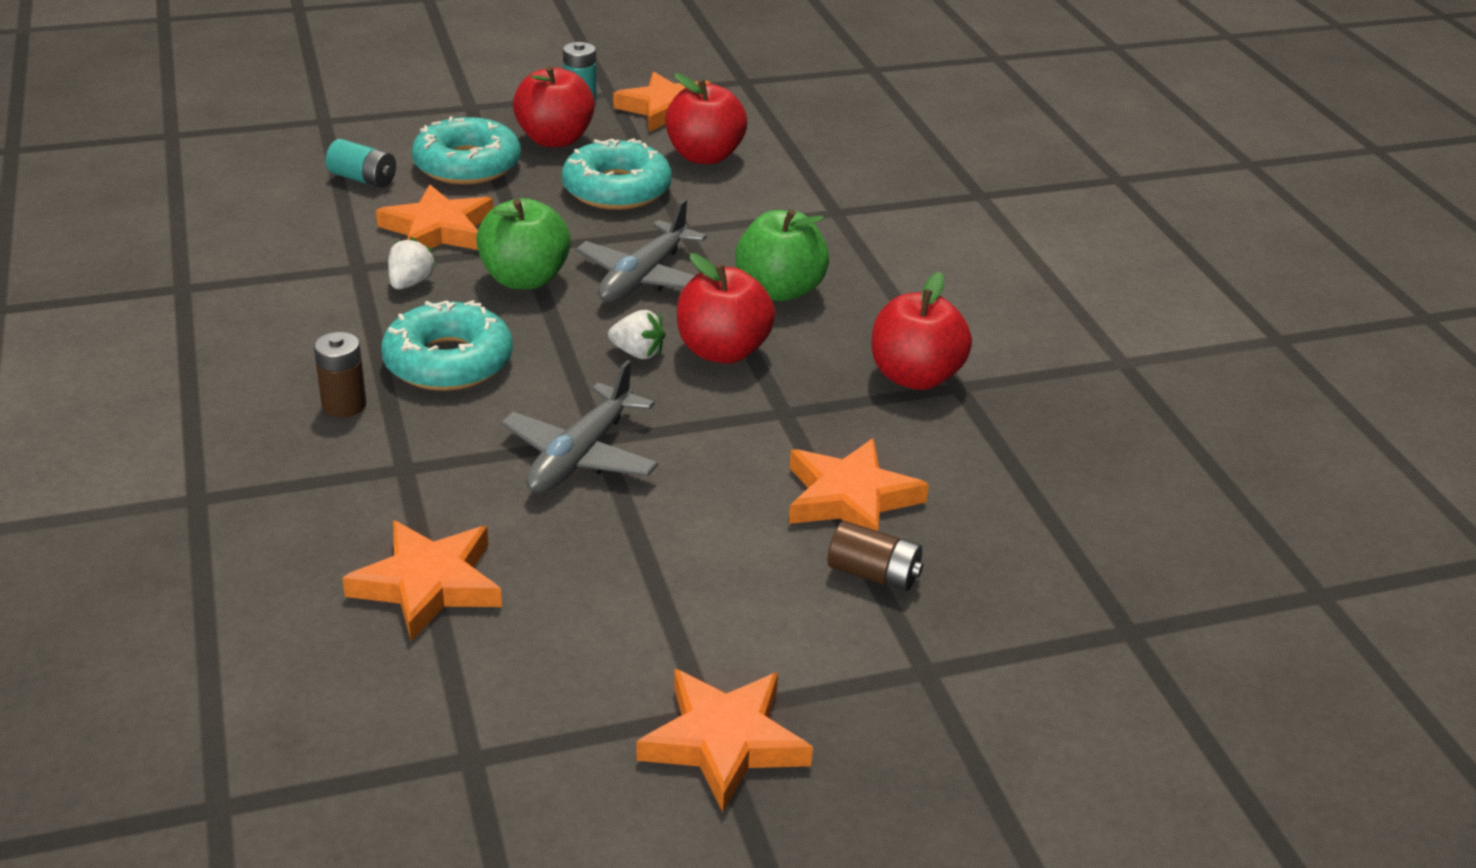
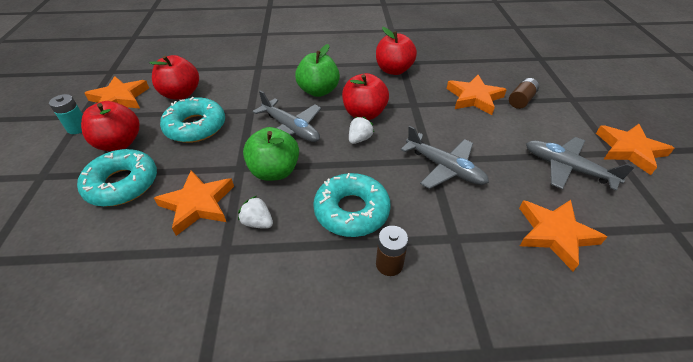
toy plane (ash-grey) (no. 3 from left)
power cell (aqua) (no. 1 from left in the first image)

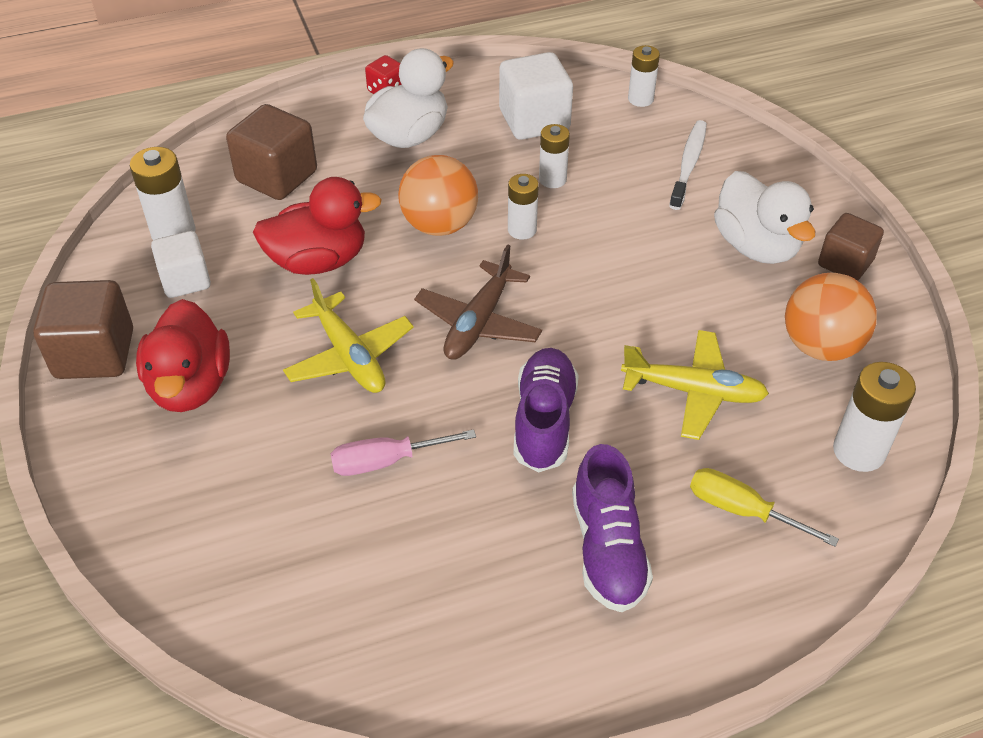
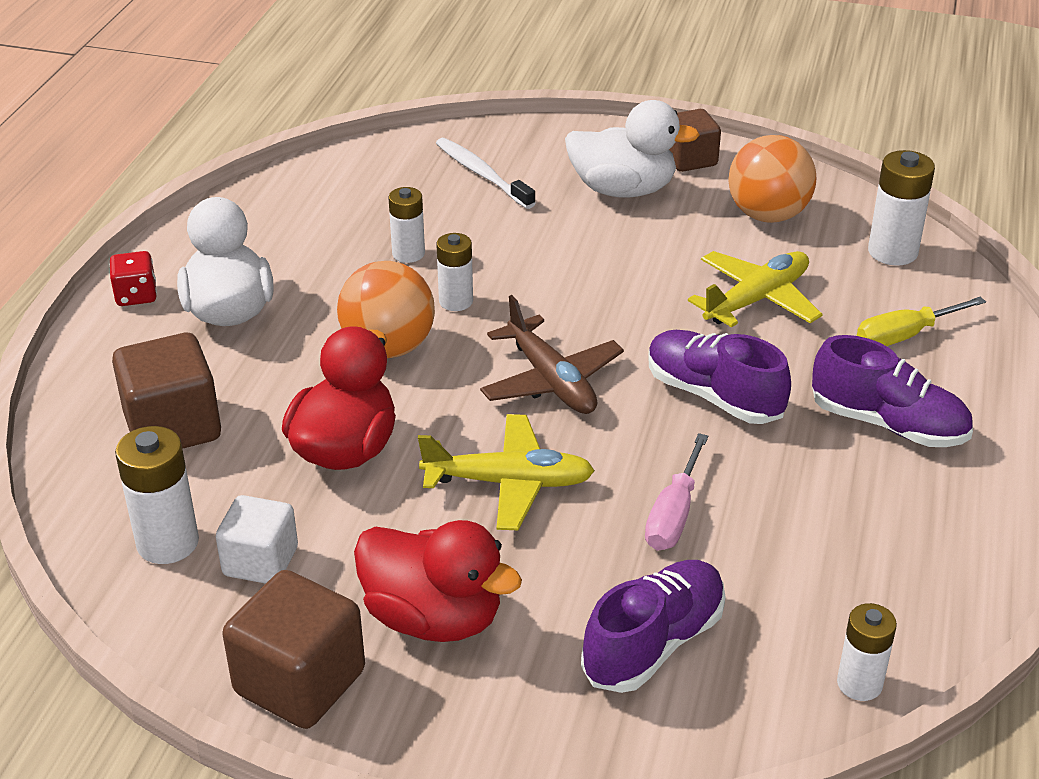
sneaker (royal purple) (no. 1 from left)
power cell (pure white) (no. 4 from left)
block (pure white) (no. 2 from left in the first image)

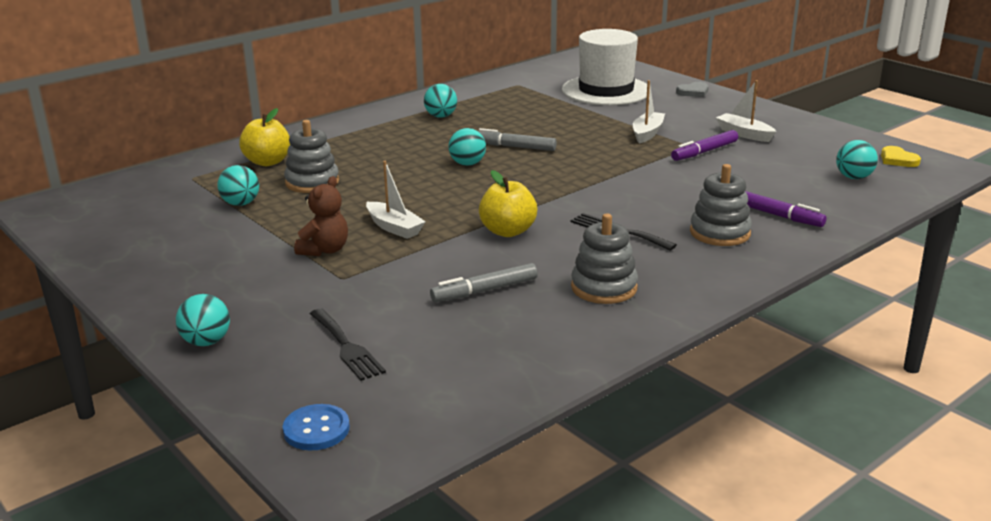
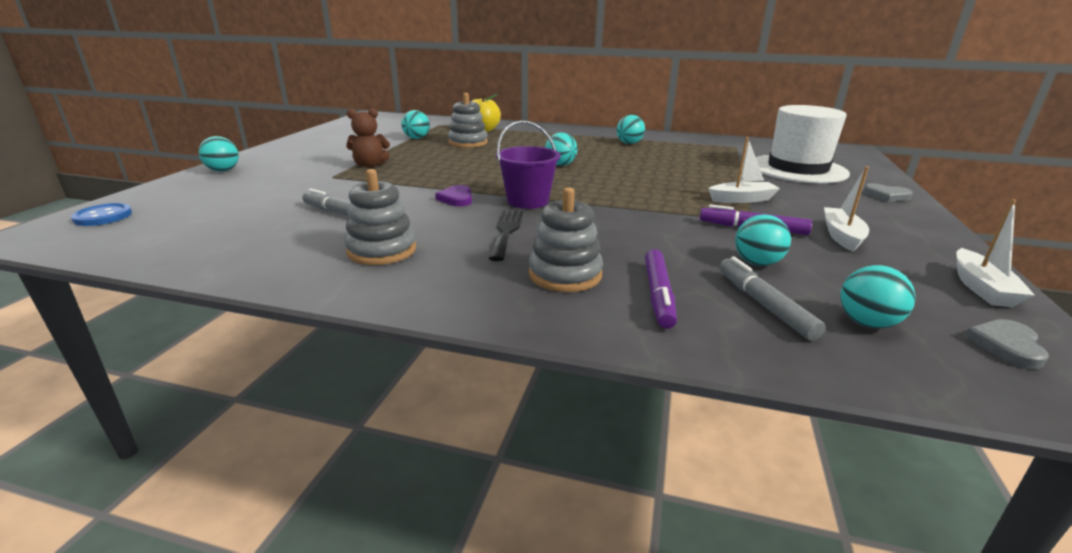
heart (royal purple)
sand bucket (royal purple)
marker pen (ash-grey) (no. 2 from left)
ball (aqua) (no. 5 from left)
boat (pure white) (no. 3 from left)
heart (ash-grey) (no. 2 from left)
fork (black) (no. 1 from left in the first image)

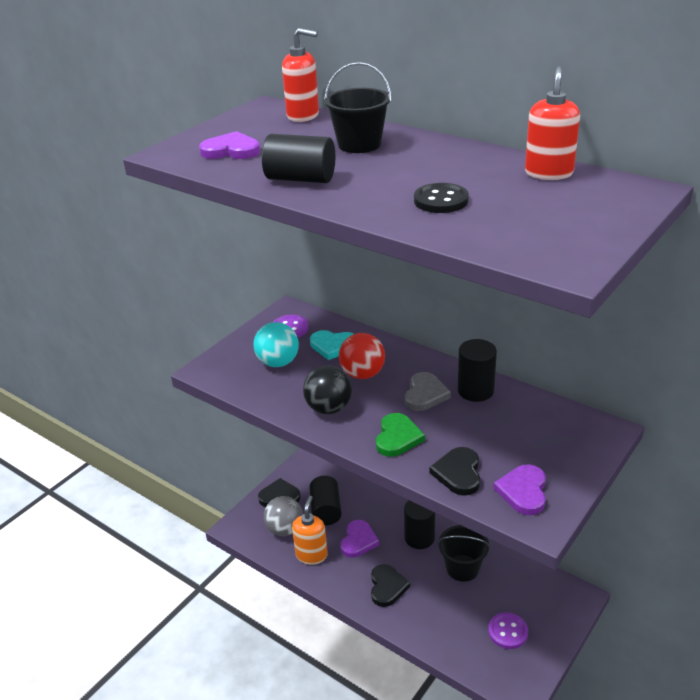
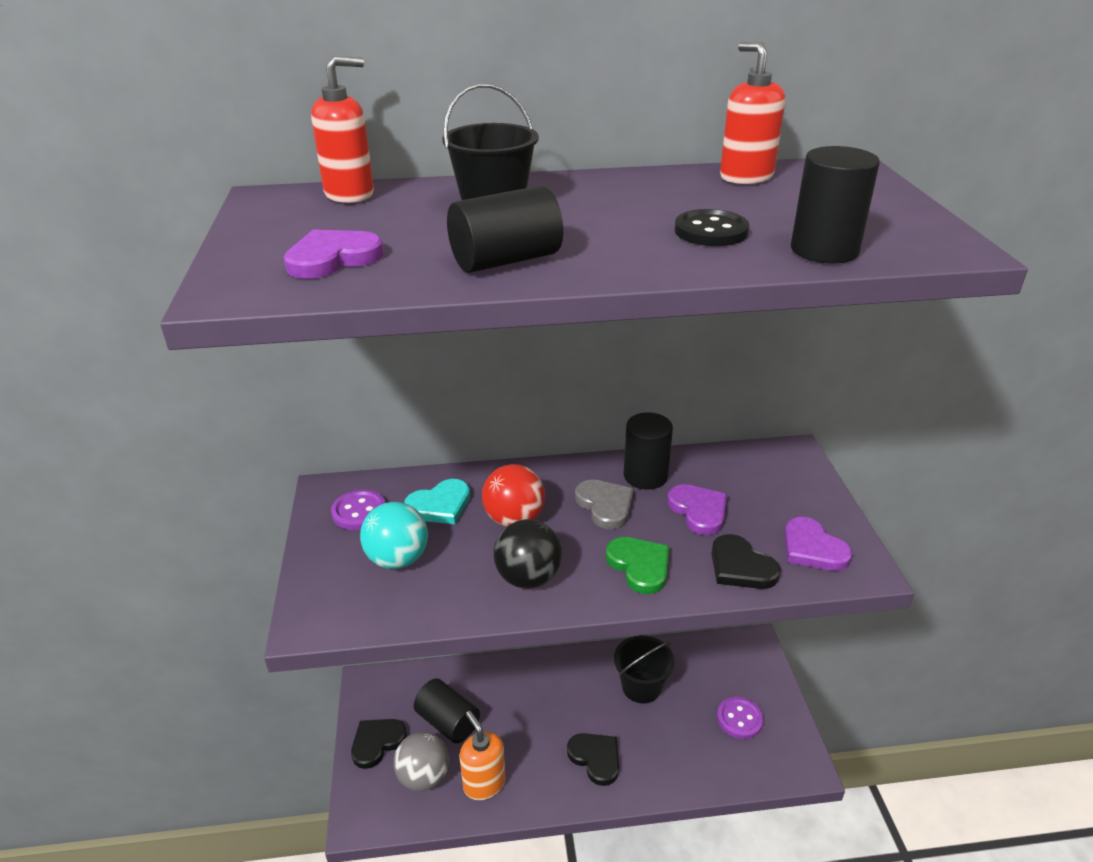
heart (royal purple) (no. 2 from left)
cylinder (black) (no. 4 from left)

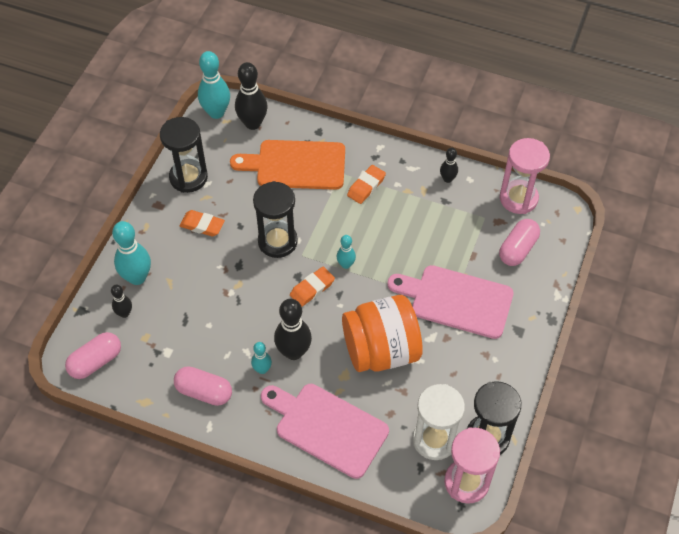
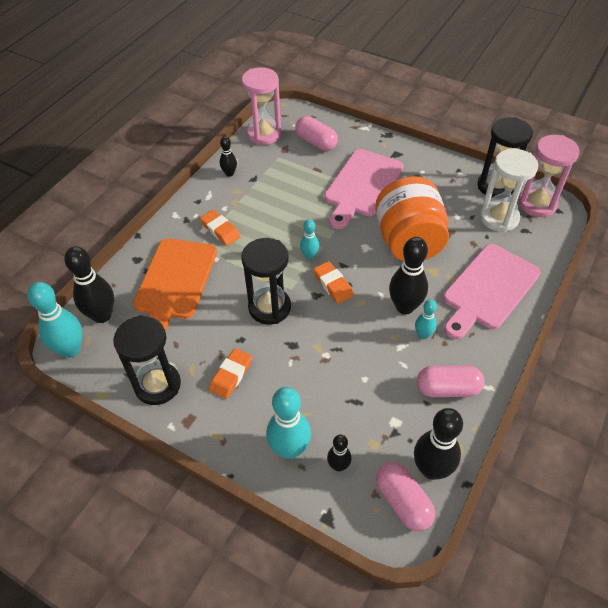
skittle (black) (no. 5 from left)
pill shape (pink) (no. 3 from left)

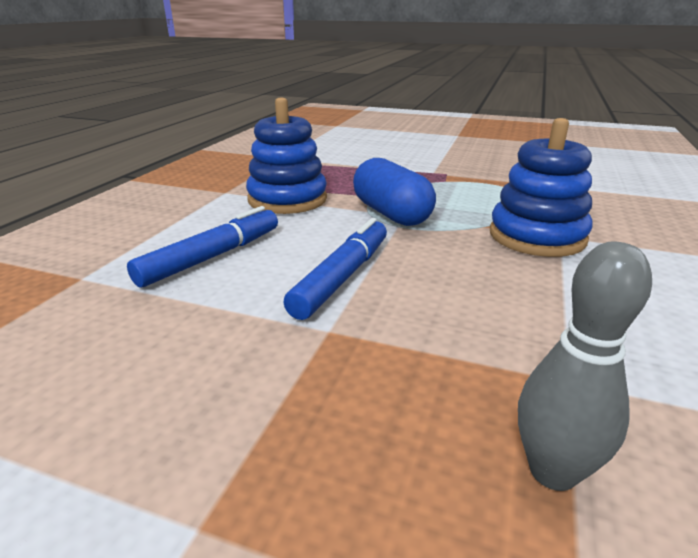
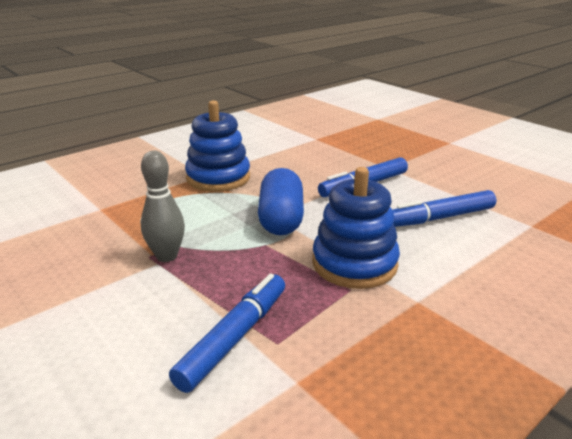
skittle (ash-grey)
marker pen (blue) (no. 1 from left)

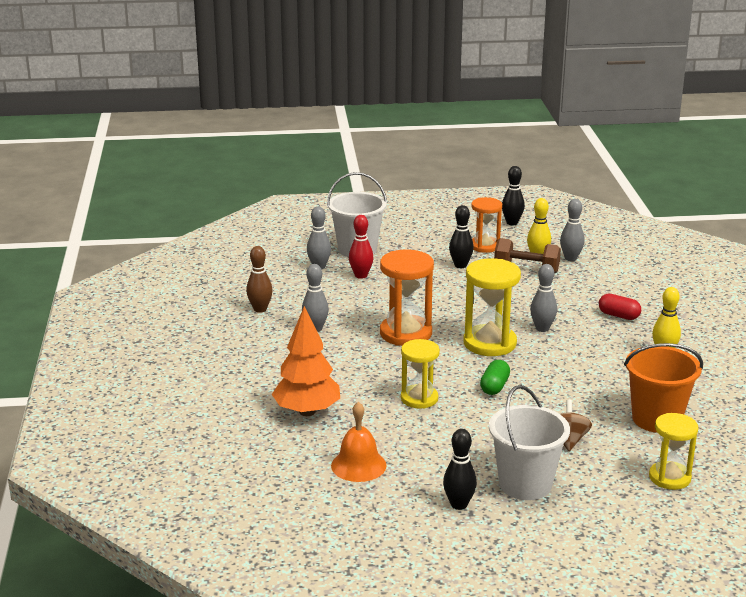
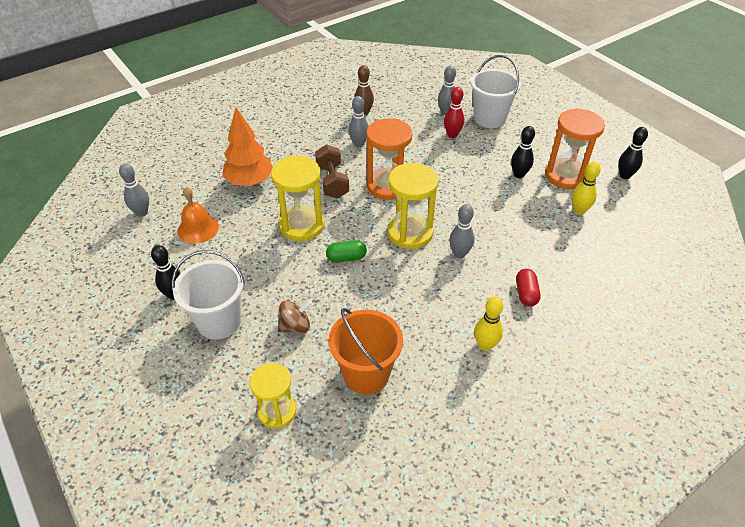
skittle (ash-grey) (no. 1 from left)
sand timer (yellow) (no. 2 from left)
dumbbell (dark brown)
sand timer (bright orange) (no. 2 from left)

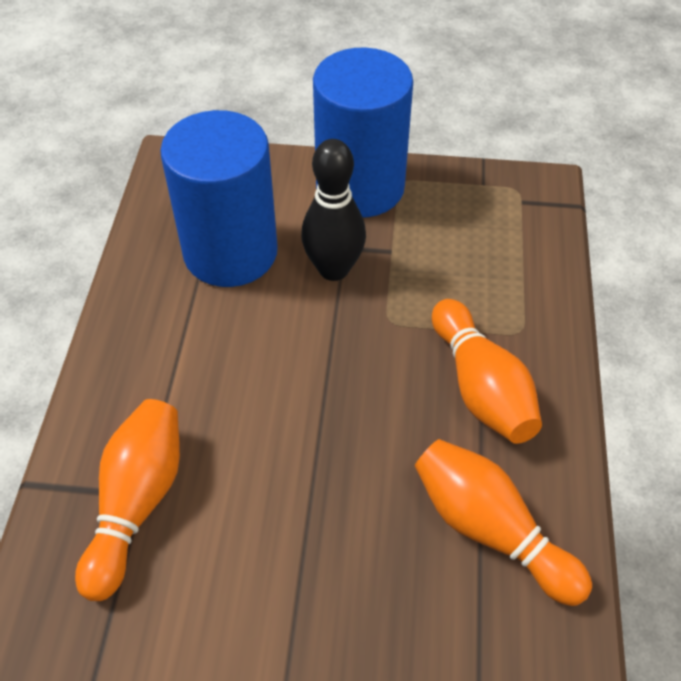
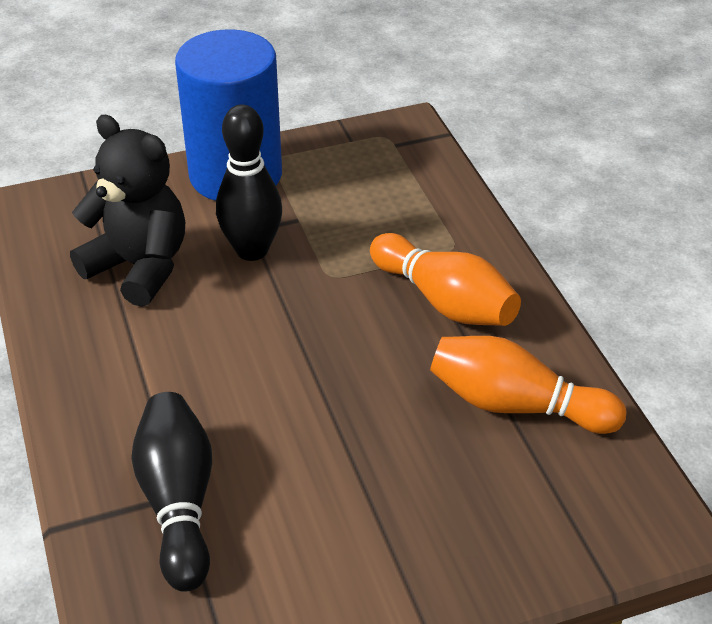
teddy bear (black)
skittle (black) (no. 1 from left)

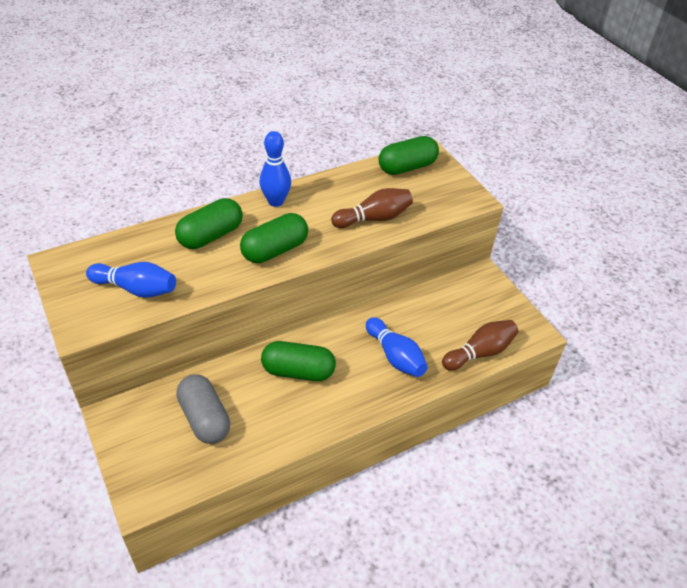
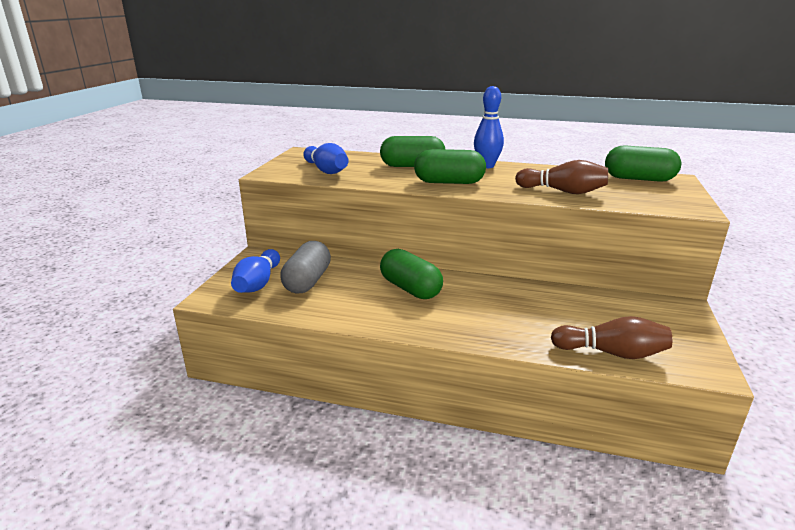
skittle (blue) (no. 1 from left)

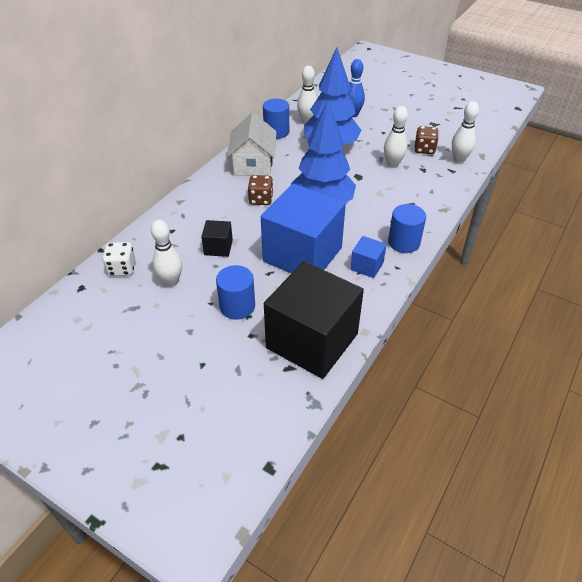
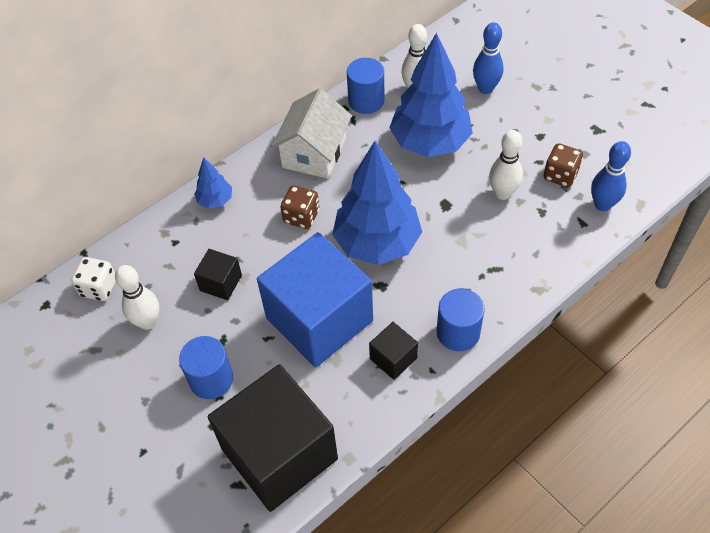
fir tree (blue) (no. 1 from left)
block (black) (no. 3 from left)
skittle (blue) (no. 2 from left)

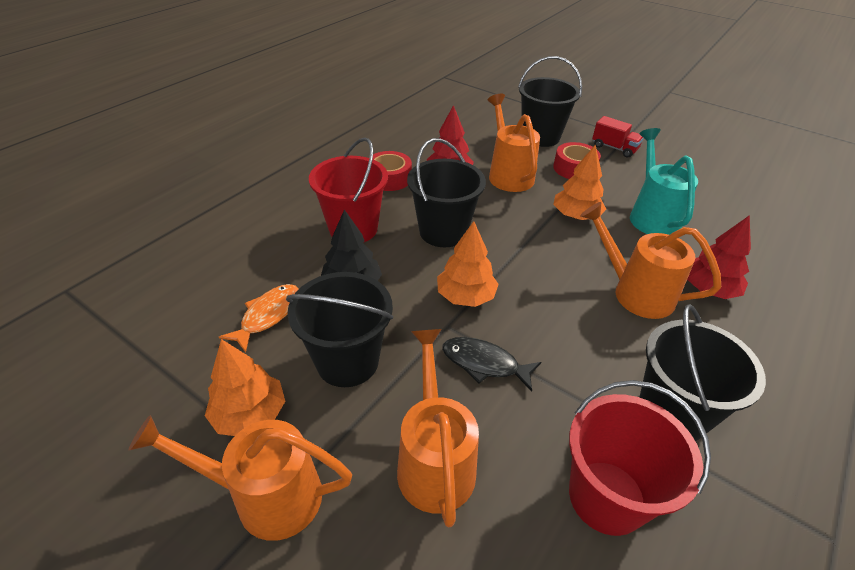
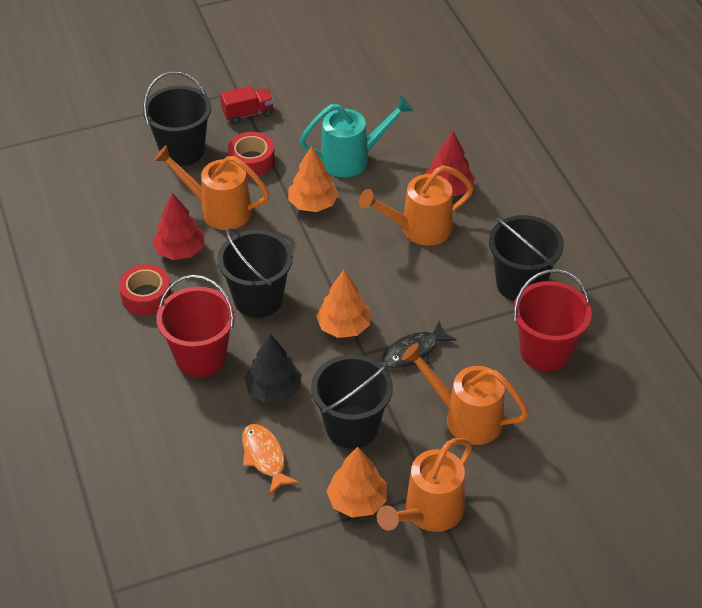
watering can (aqua)

